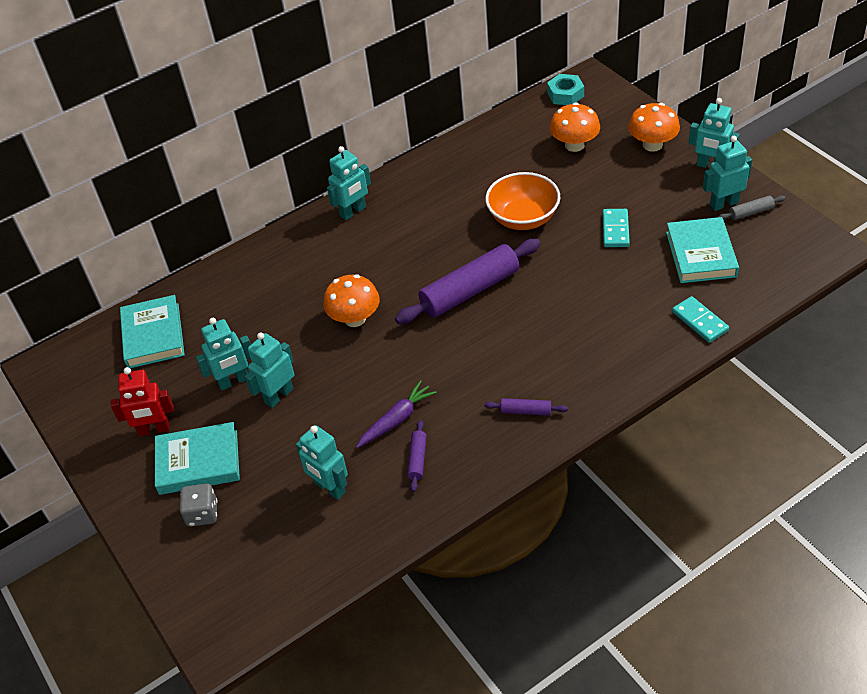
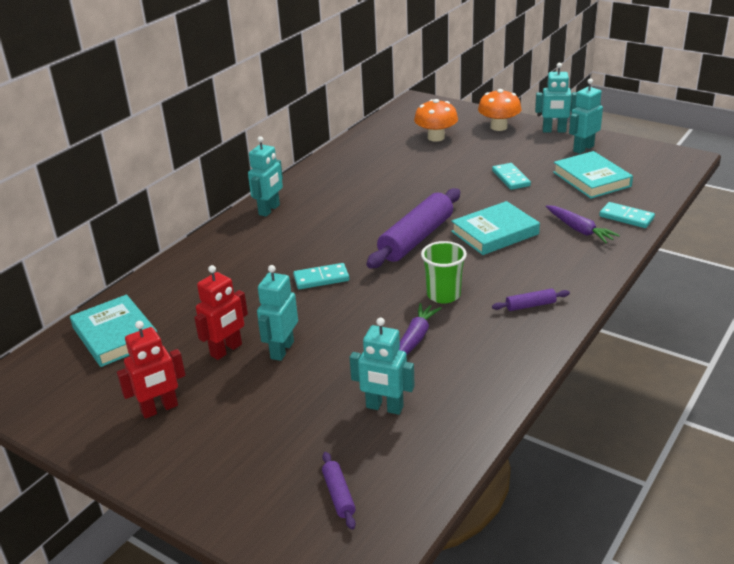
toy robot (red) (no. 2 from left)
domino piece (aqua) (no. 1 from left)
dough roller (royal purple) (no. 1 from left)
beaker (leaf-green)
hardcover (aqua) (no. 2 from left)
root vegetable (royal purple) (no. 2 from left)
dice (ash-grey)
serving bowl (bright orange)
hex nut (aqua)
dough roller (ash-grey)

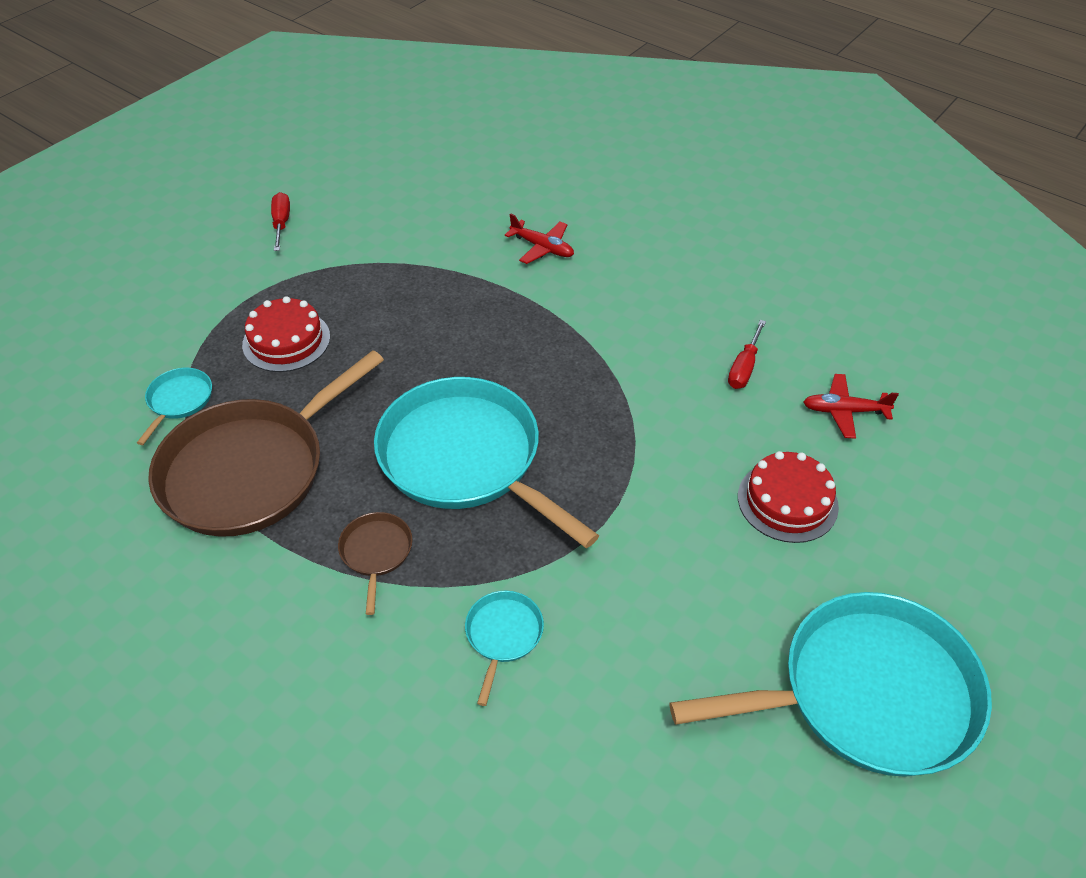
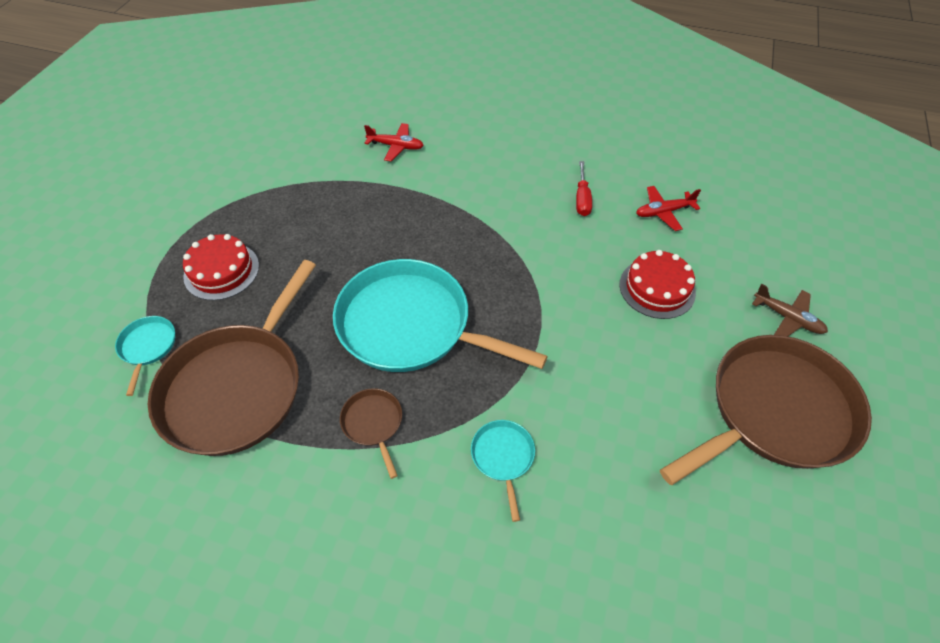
frying pan (dark brown) (no. 3 from left)
toy plane (dark brown)
flat screwdriver (red) (no. 1 from left in the first image)

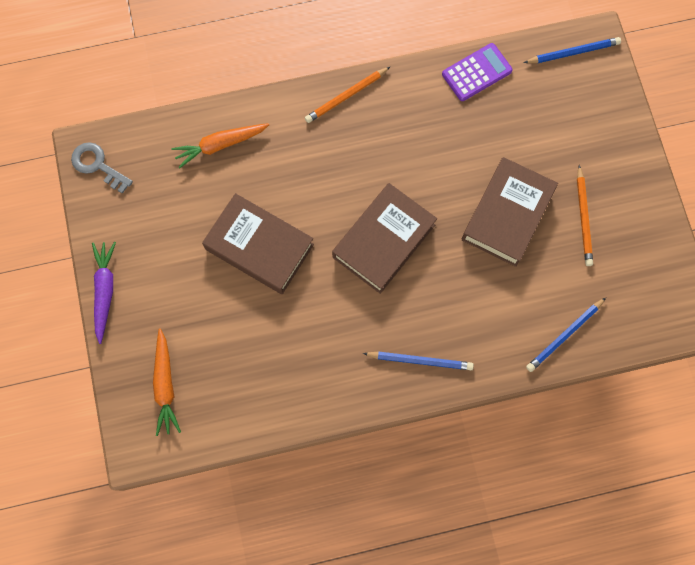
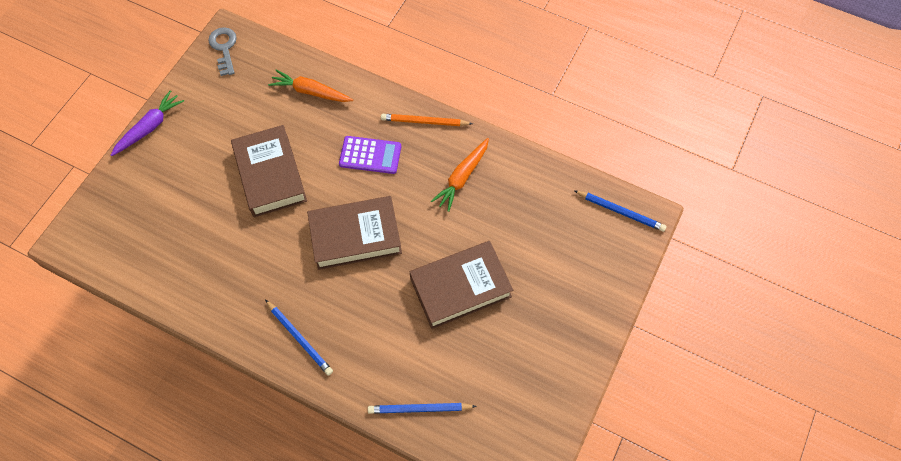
adding machine (royal purple)
root vegetable (bright orange) (no. 2 from left)
lead pencil (bright orange) (no. 2 from left in the first image)

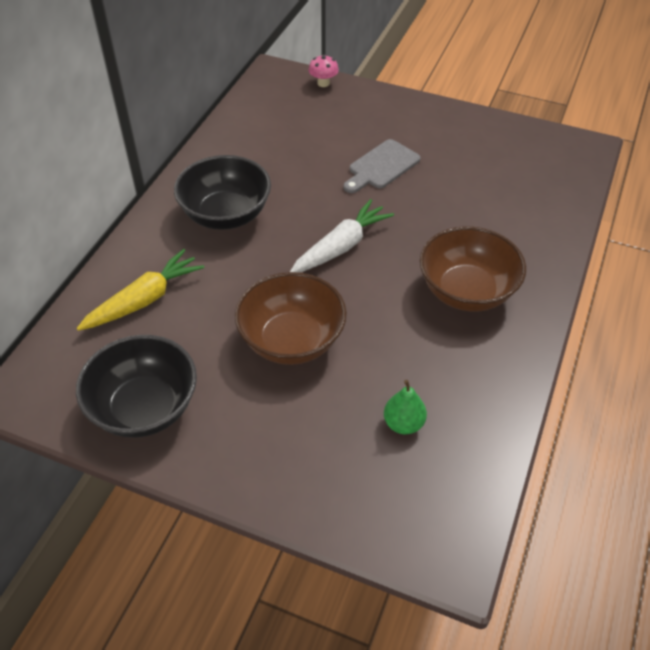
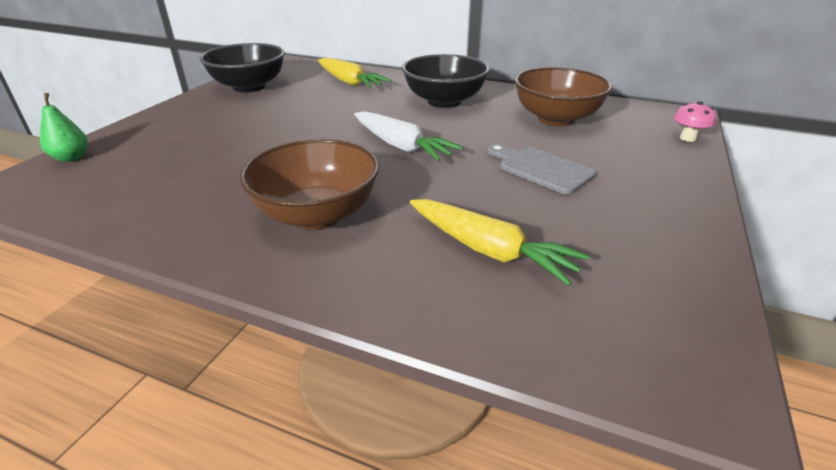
pear (leaf-green)
root vegetable (yellow) (no. 2 from left)
serving bowl (dark brown) (no. 2 from left)

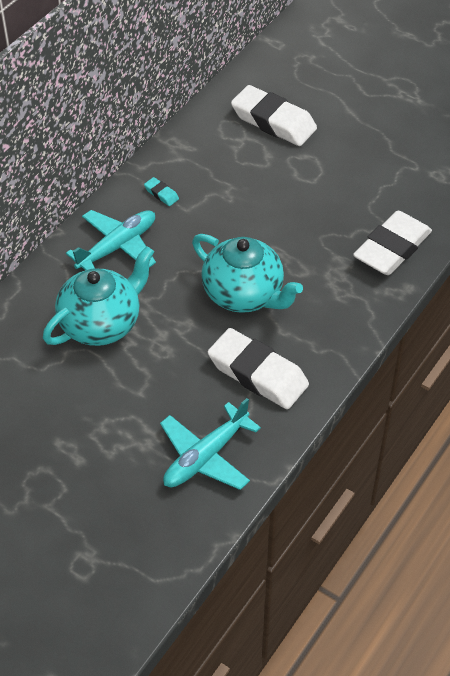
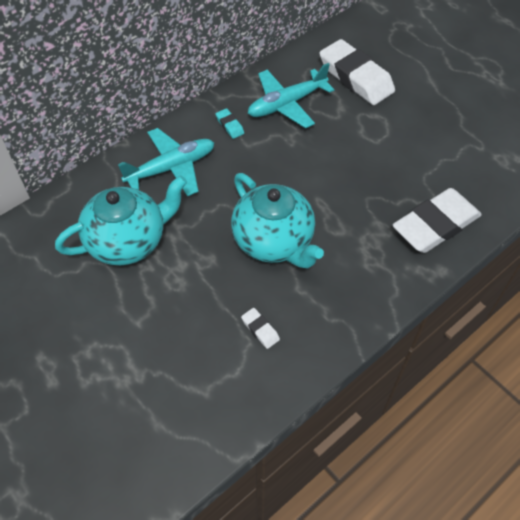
gum eraser (pure white) (no. 1 from left)
toy plane (aqua) (no. 2 from left)

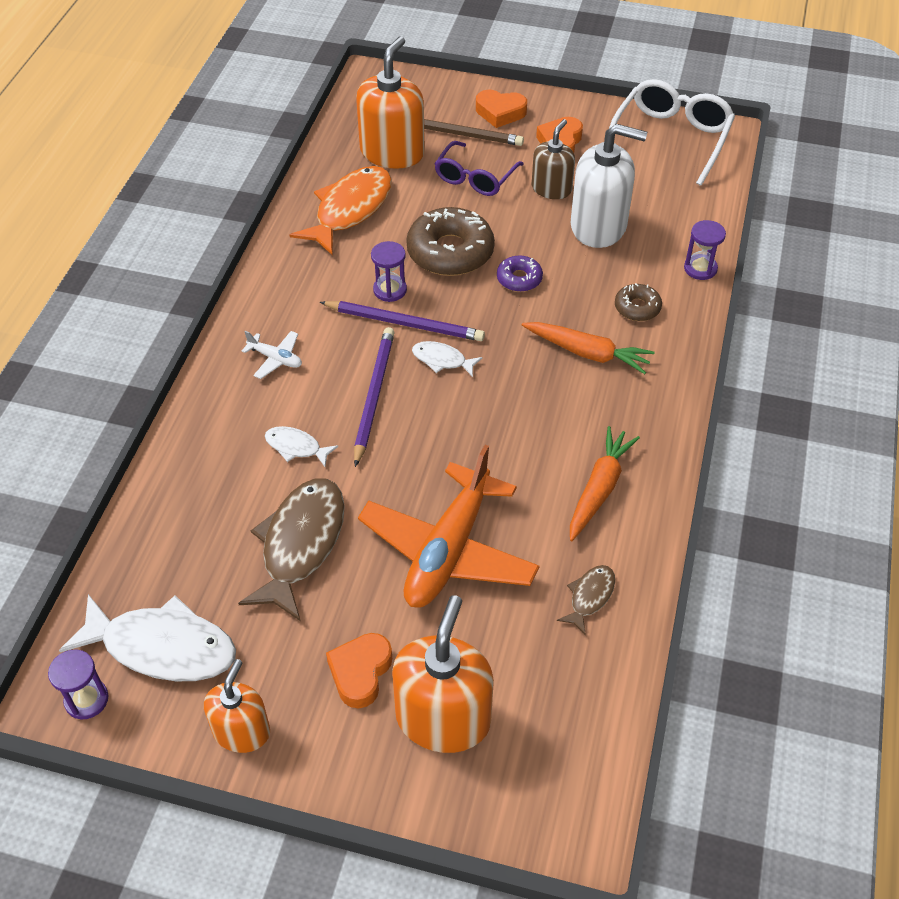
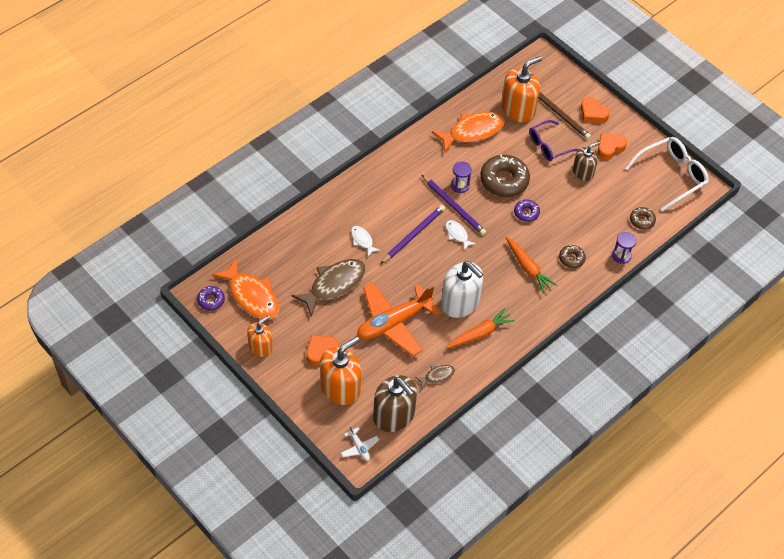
donut (royal purple) (no. 1 from left)
fish figure (bright orange) (no. 1 from left)
toy plane (pure white)
pump bottle (dark brown) (no. 1 from left)
pump bottle (pure white)
donut (dark brown) (no. 3 from left)

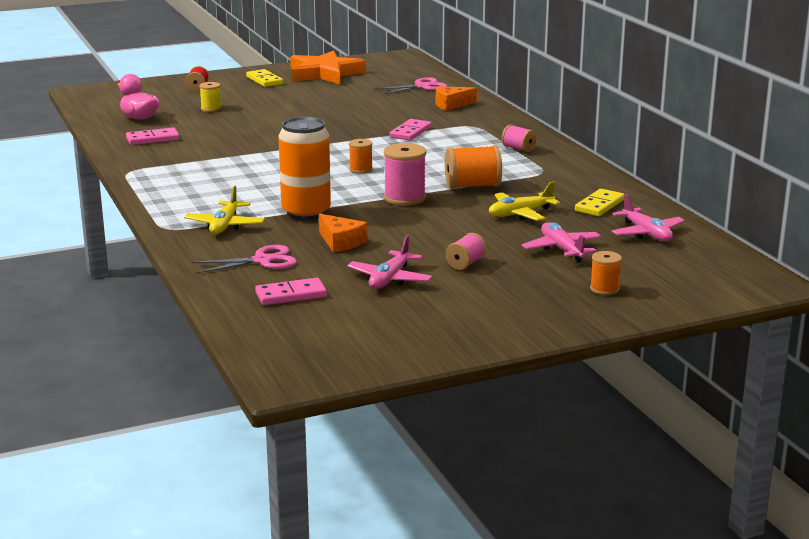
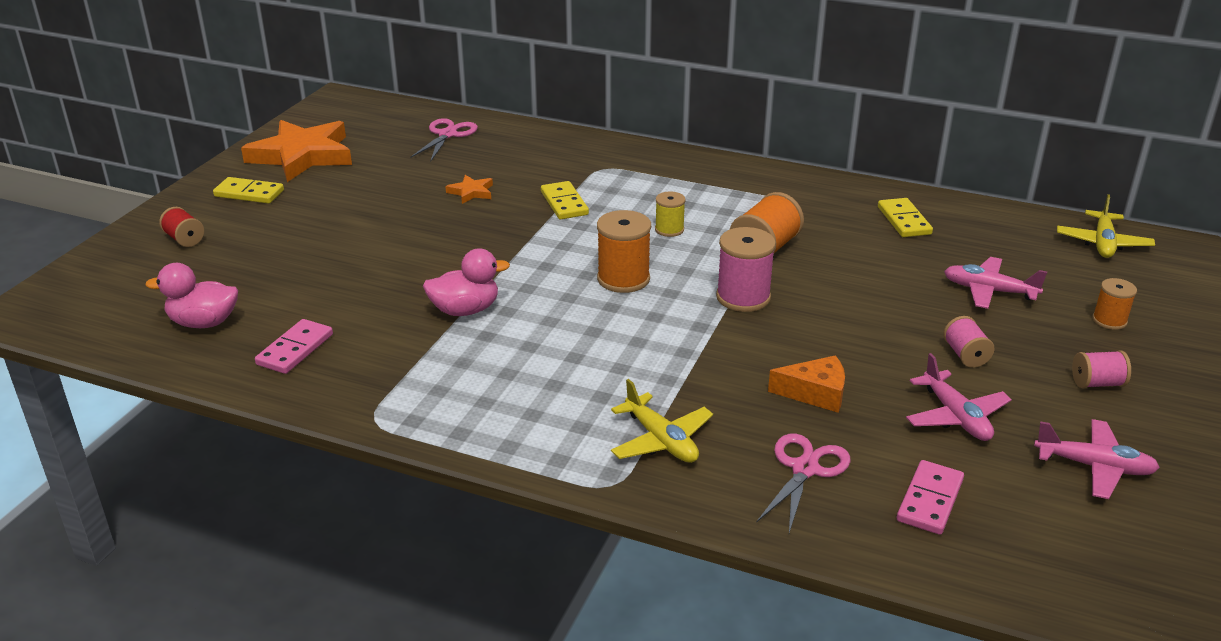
duck (pink) (no. 2 from left)
star (bright orange) (no. 2 from left)
domino piece (yellow) (no. 2 from left)
bobbin (bright orange) (no. 1 from left)
bobbin (yellow)
toy plane (pink) (no. 3 from left)
toy plane (yellow) (no. 2 from left)
bobbin (pink) (no. 3 from left)
can (bright orange)
piece of cheese (bright orange) (no. 2 from left in the first image)

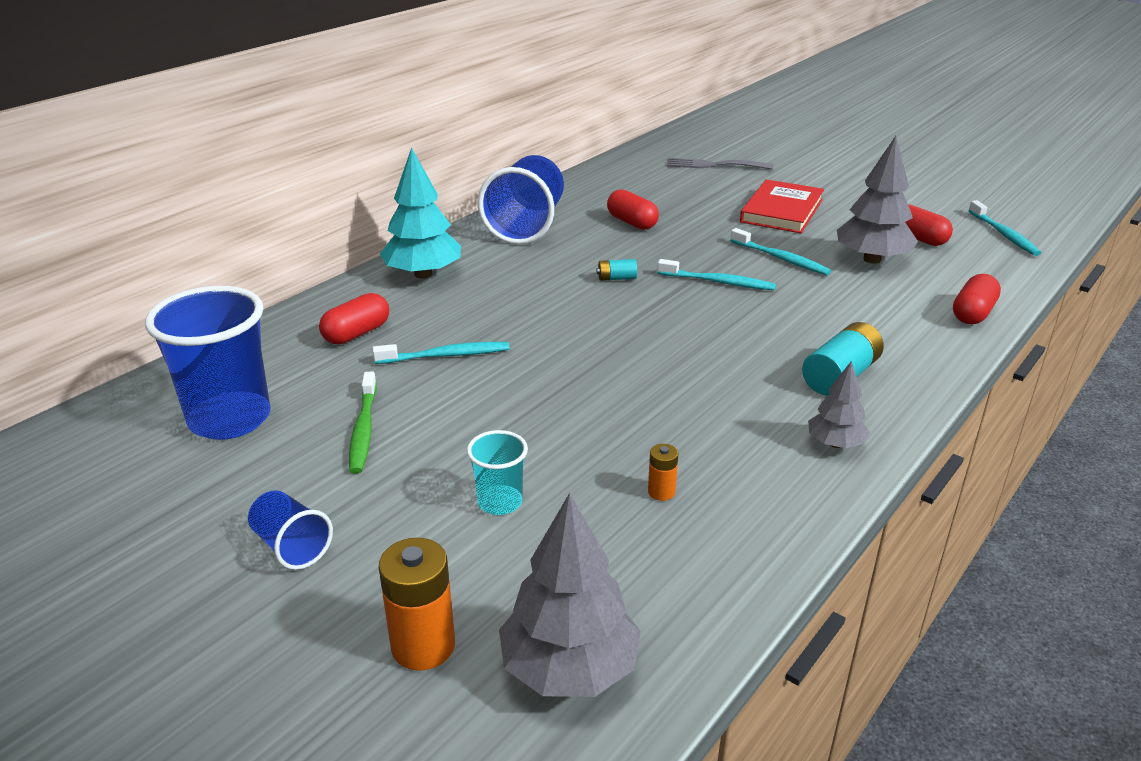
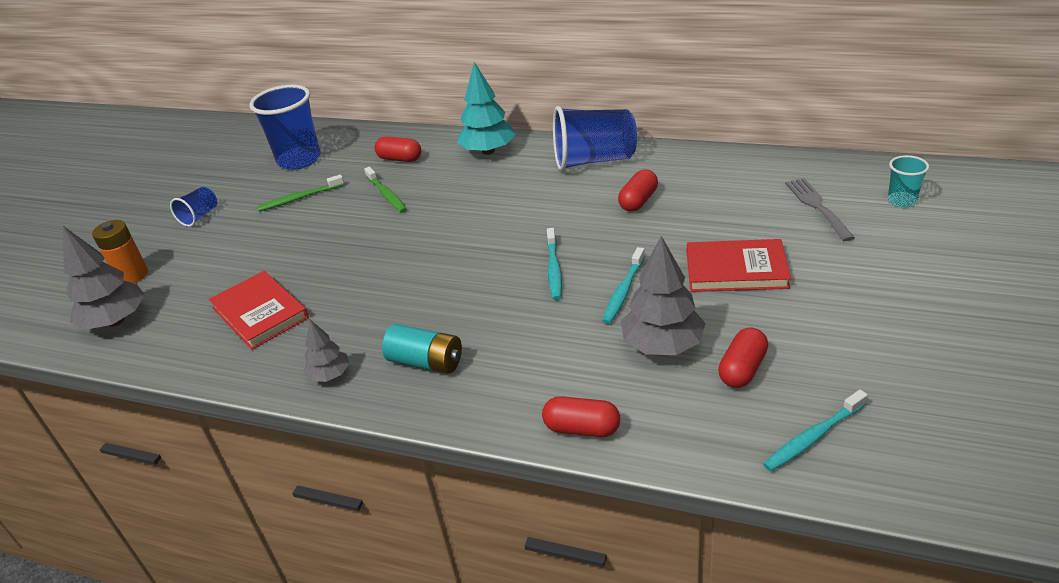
hardcover (red) (no. 1 from left)
tooth brush (leaf-green) (no. 2 from left)
beaker (aqua)
power cell (aqua) (no. 1 from left in the first image)

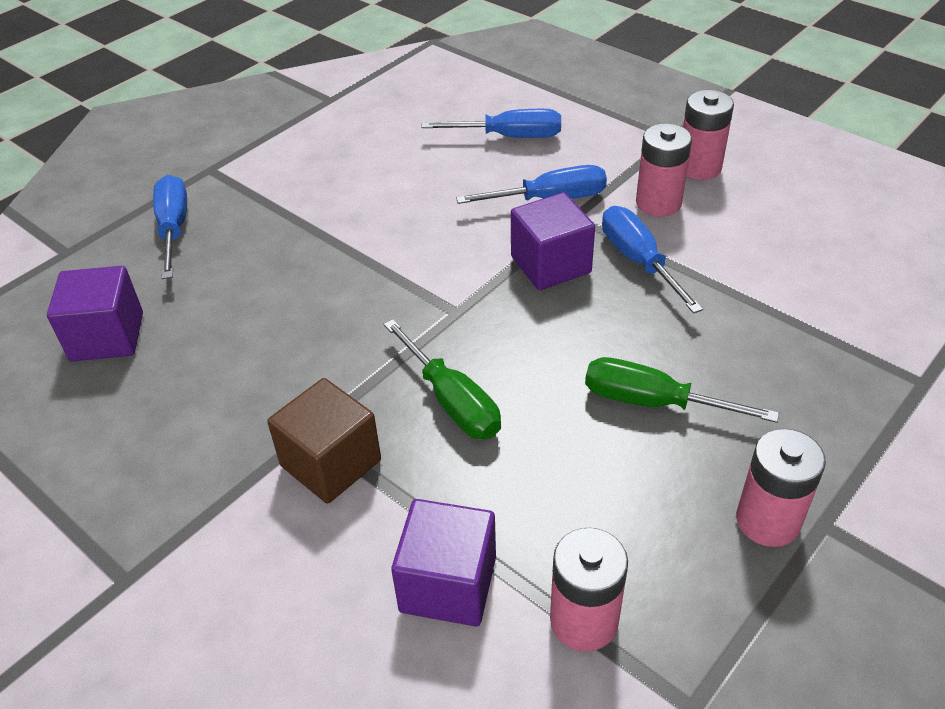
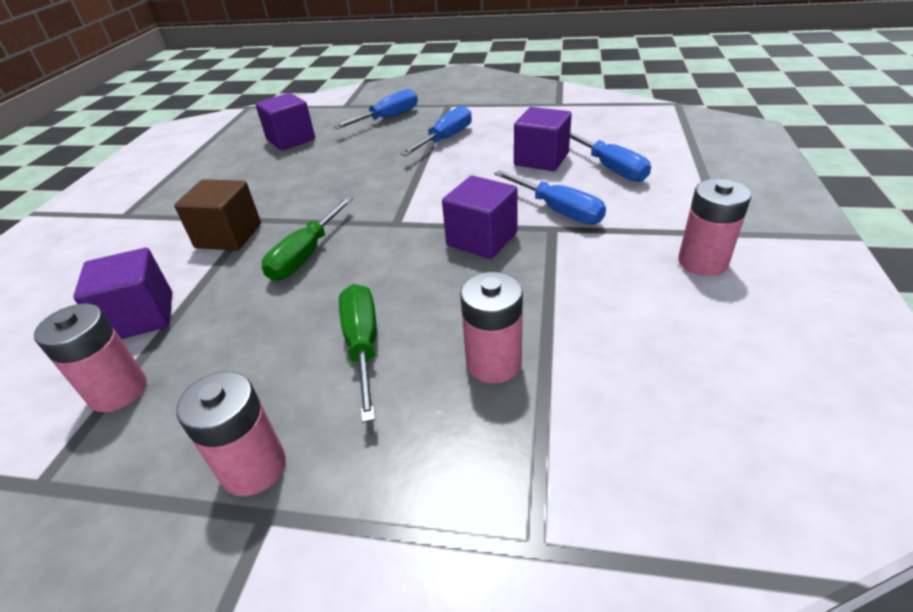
flat screwdriver (blue) (no. 2 from left)
power cell (pink) (no. 3 from left)
block (royal purple) (no. 4 from left)

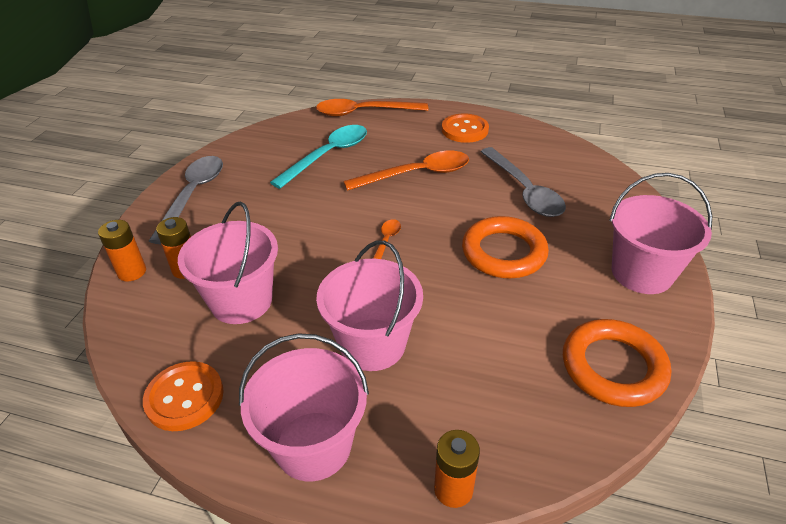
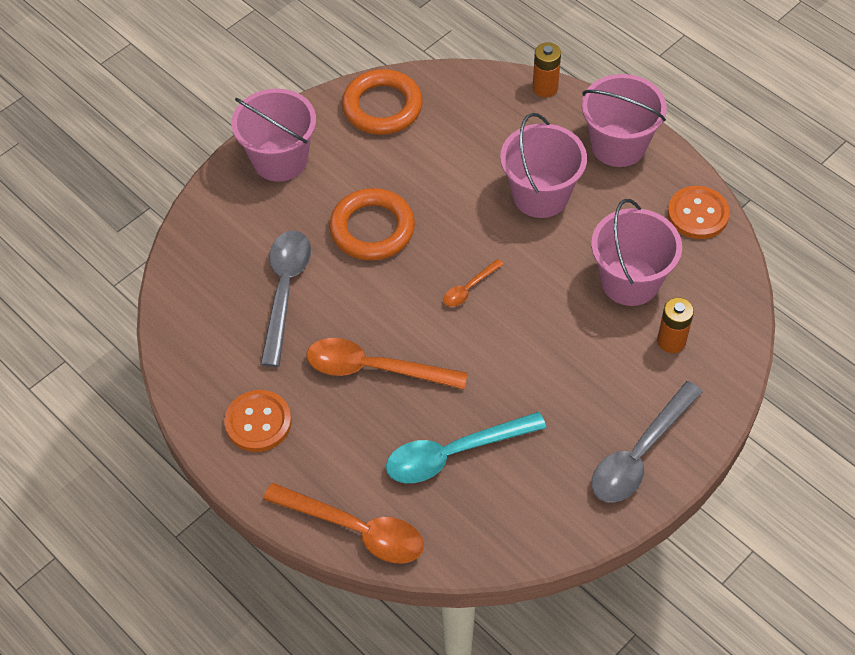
power cell (bright orange) (no. 1 from left in the first image)

